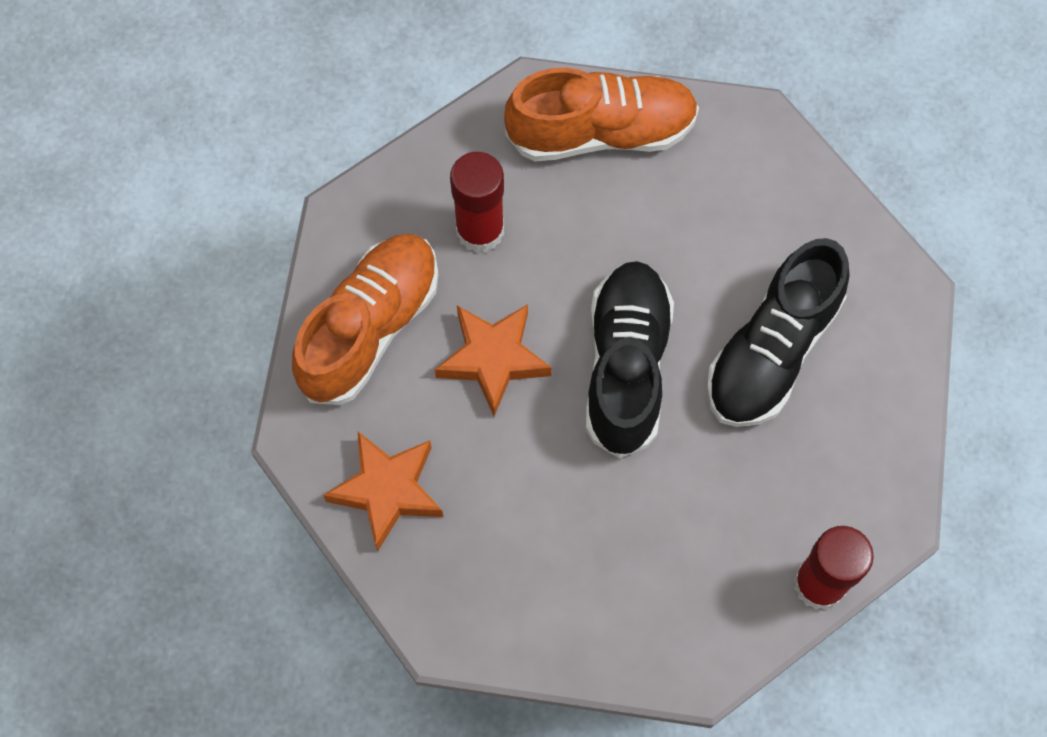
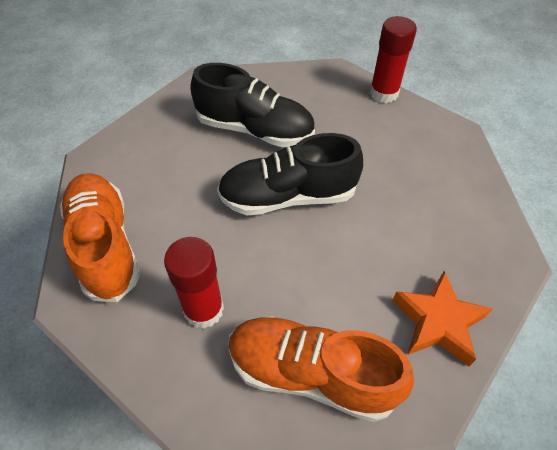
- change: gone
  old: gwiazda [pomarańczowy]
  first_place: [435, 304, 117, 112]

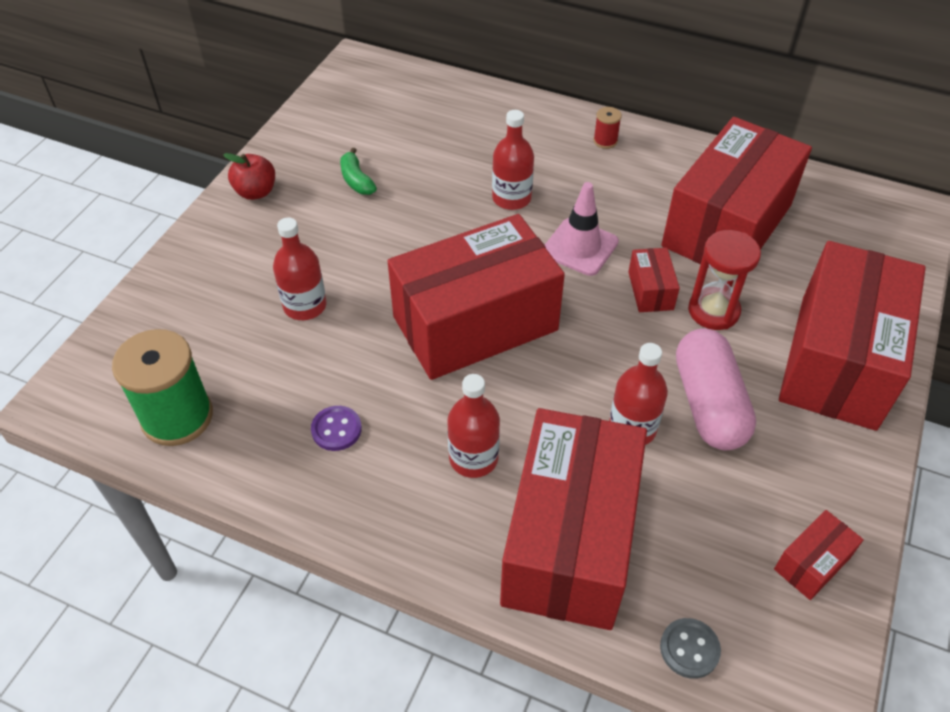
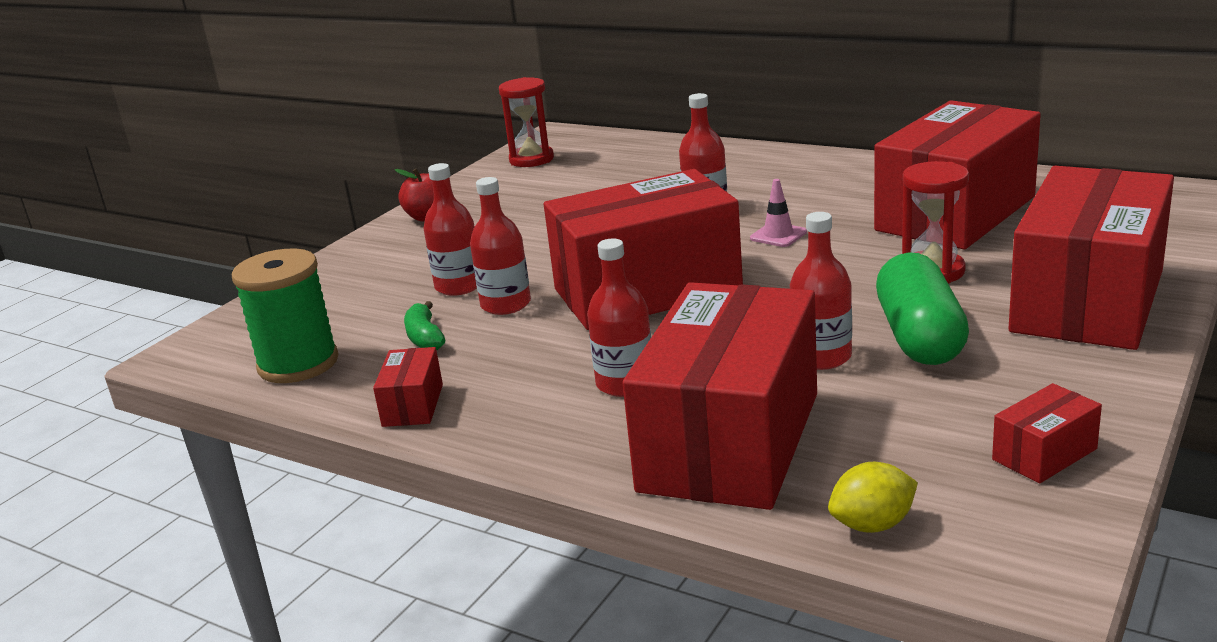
- change: gone
  old: szpulka [czerwony]
  first_place: [593, 107, 29, 42]
- change: shifted
  old: banan [zielony]
  first_place: [340, 148, 37, 47]
  second_place: [404, 301, 41, 49]
- change: scaled
  old: pachołek [różowy]
  first_place: [545, 182, 74, 94]
  second_place: [750, 179, 57, 68]
  factor: 0.63
- change: shifted
  old: pudełko [czerwony]
  first_place: [628, 248, 52, 64]
  second_place: [373, 347, 70, 80]
- change: repainted
  old: kapsułka [różowy]
  new: kapsułka [zielony]
  first_place: [676, 329, 80, 121]
  second_place: [876, 252, 93, 113]
- change: gone
  old: guzik [fioletowy]
  first_place: [311, 406, 51, 45]
- change: swapped
  old: guzik [szary]
  new: cytryna [żółty]
  first_place: [660, 618, 61, 61]
  second_place: [828, 462, 90, 71]
- change: new
  new: klepsydra [czerwony]
  second_place: [499, 77, 55, 90]
- change: new
  new: butelka [czerwony]
  second_place: [470, 177, 61, 138]

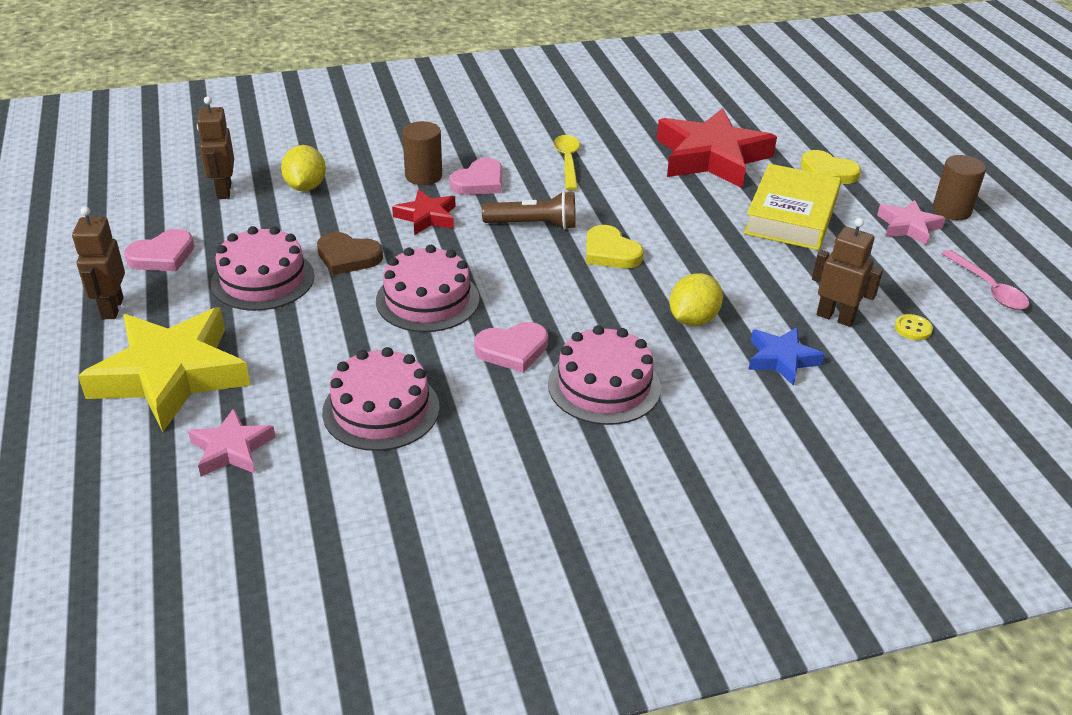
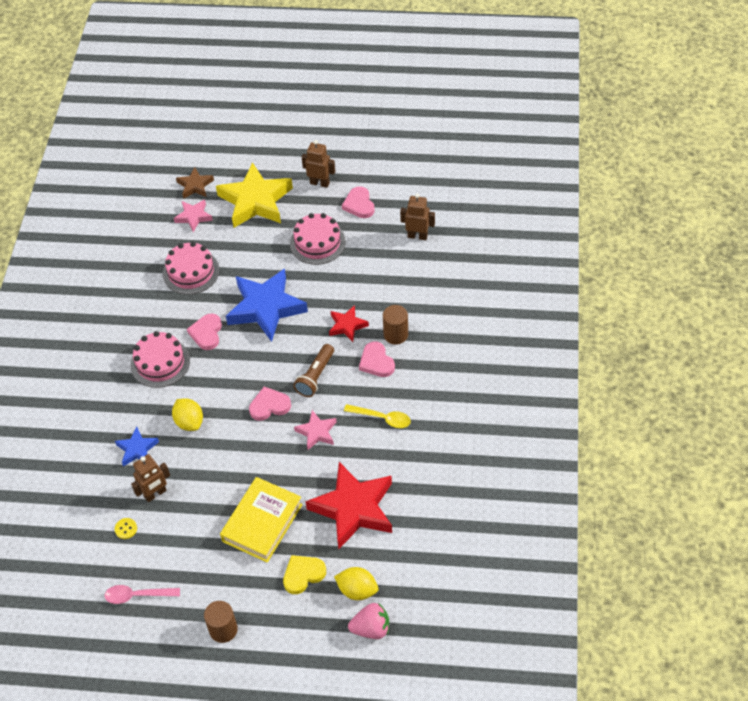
- change: shifted
  old: cytryna [żółty]
  first_place: [281, 145, 45, 46]
  second_place: [334, 567, 45, 33]
- change: rotated
  old: książka [żółty]
  first_place: [744, 164, 97, 86]
  second_place: [220, 477, 83, 86]
  degrees: 75
- change: shifted
  old: gwiazda [różowy]
  first_place: [877, 200, 69, 46]
  second_place: [294, 410, 43, 40]
- change: repainted
  old: serce [żółty]
  new: serce [różowy]
  first_place: [586, 225, 58, 43]
  second_place: [249, 387, 42, 34]
- change: gone
  old: serce [brązowy]
  first_place: [317, 232, 66, 43]
- change: swapped
  old: tort [różowy]
  new: gwiazda [niebieski]
  first_place: [376, 245, 103, 87]
  second_place: [226, 268, 82, 74]
- change: new
  new: gwiazda [brązowy]
  second_place: [176, 167, 38, 32]
- change: new
  new: truskawka [różowy]
  second_place: [348, 603, 41, 36]

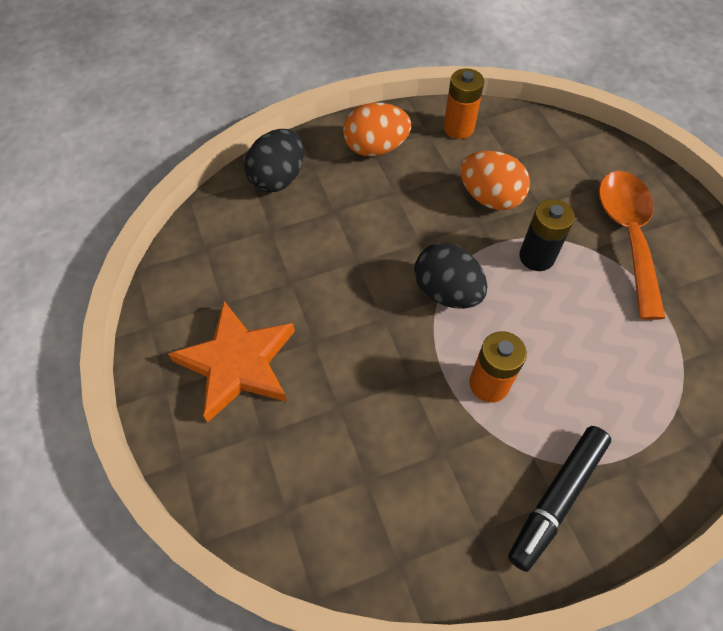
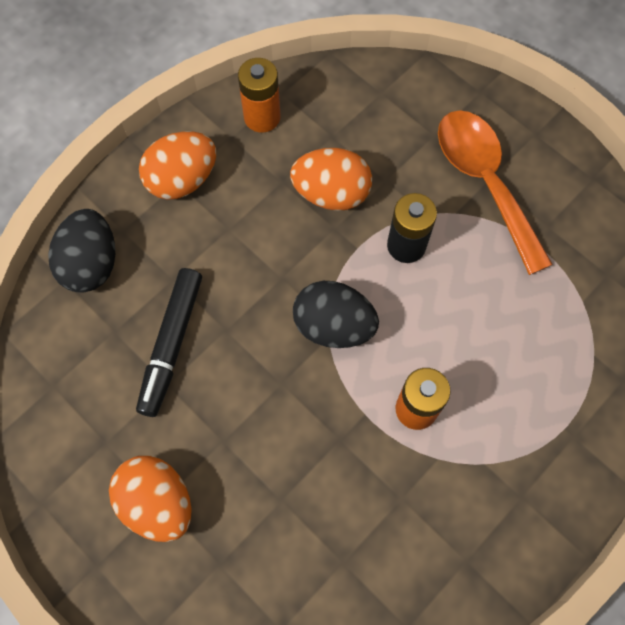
- change: swapped
  old: gwiazda [pomarańczowy]
  new: jajko [pomarańczowy]
  first_place: [168, 301, 127, 122]
  second_place: [109, 456, 82, 86]
- change: shifted
  old: flamaster [czarny]
  first_place: [508, 426, 103, 146]
  second_place: [136, 268, 66, 149]

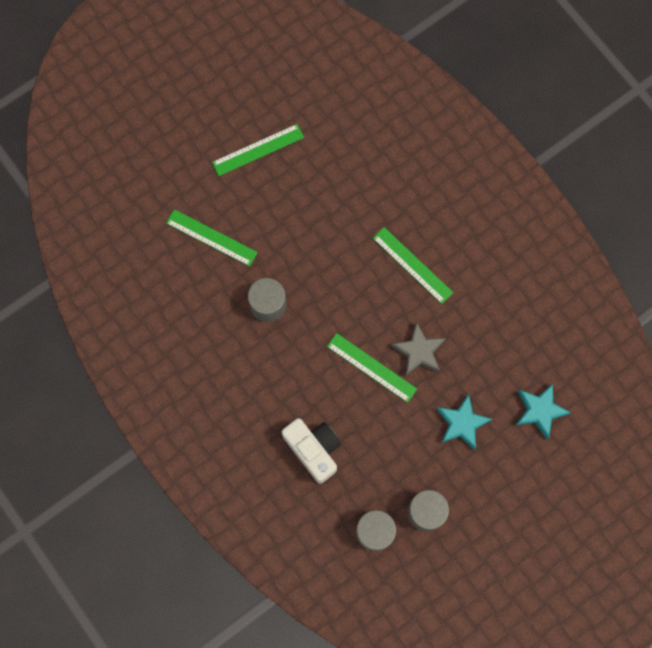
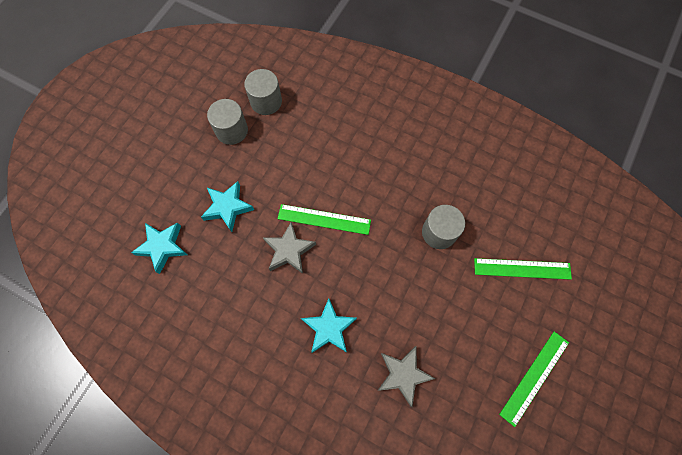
- change: swapped
  old: linijka [zielony]
  new: gwiazda [turkusowy]
  first_place: [373, 227, 81, 77]
  second_place: [301, 298, 56, 55]
- change: gone
  old: aparat fotograficzny [biały]
  first_place: [282, 418, 59, 66]
- change: new
  new: gwiazda [szary]
  second_place: [378, 346, 57, 61]

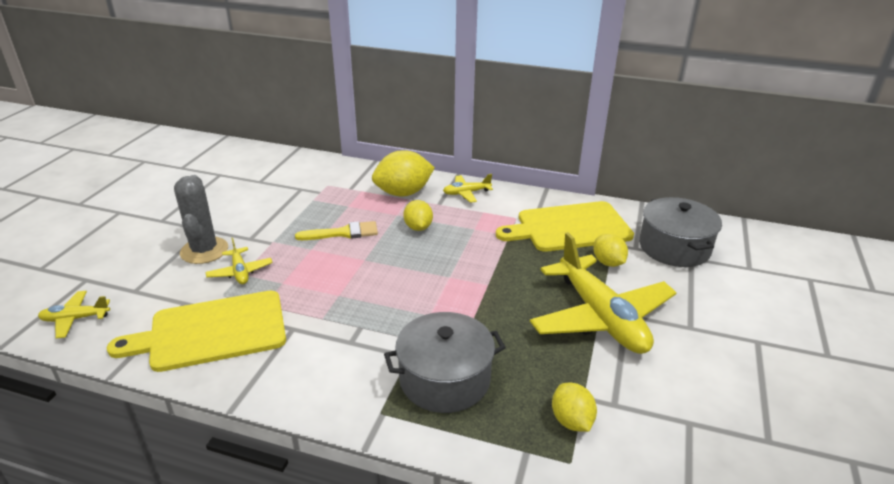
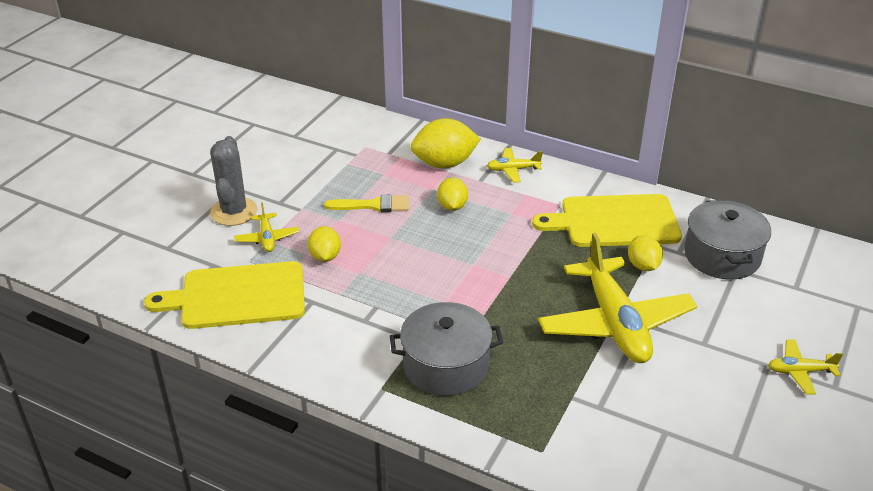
- change: shifted
  old: samolot [żółty]
  first_place: [38, 291, 72, 47]
  second_place: [768, 340, 75, 55]
- change: shifted
  old: cytryna [żółty]
  first_place: [552, 383, 45, 49]
  second_place: [308, 226, 33, 36]

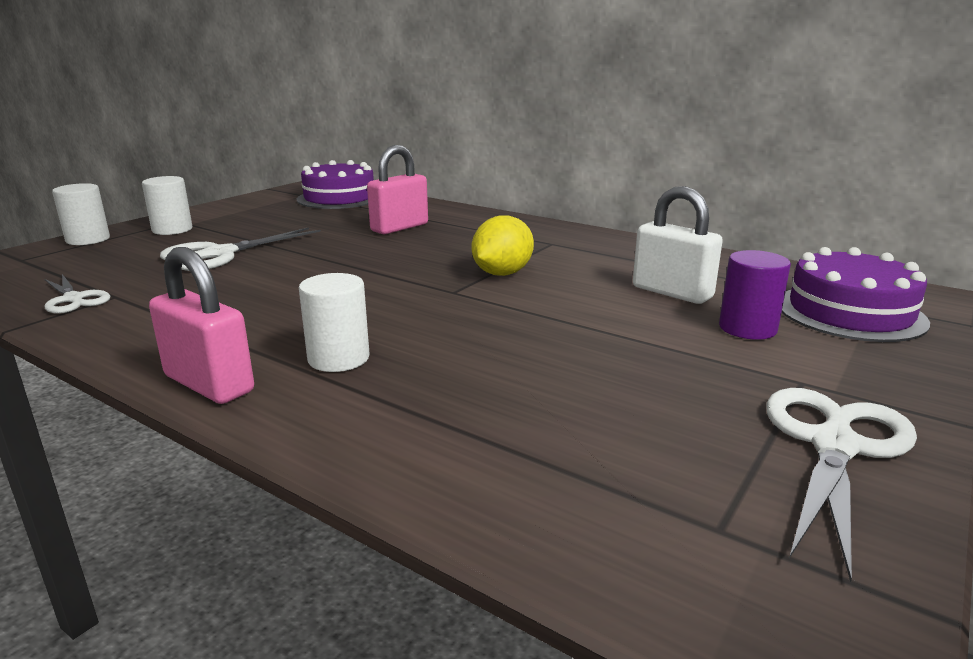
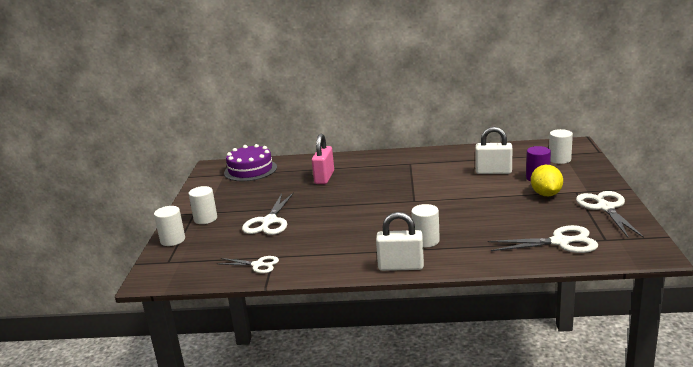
- change: shifted
  old: cytryna [żółty]
  first_place: [471, 216, 63, 60]
  second_place: [531, 165, 32, 31]
- change: repainted
  old: kłódka [różowy]
  new: kłódka [biały]
  first_place: [149, 247, 105, 157]
  second_place: [376, 212, 48, 59]
- change: swapped
  old: tort [fioletowy]
  new: walec [biały]
  first_place: [782, 247, 148, 95]
  second_place: [549, 129, 24, 35]
- change: new
  new: nożyczki [biały]
  second_place: [488, 225, 110, 28]

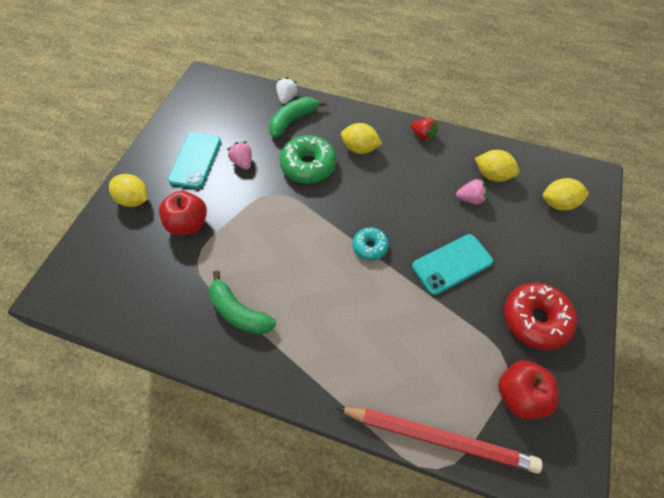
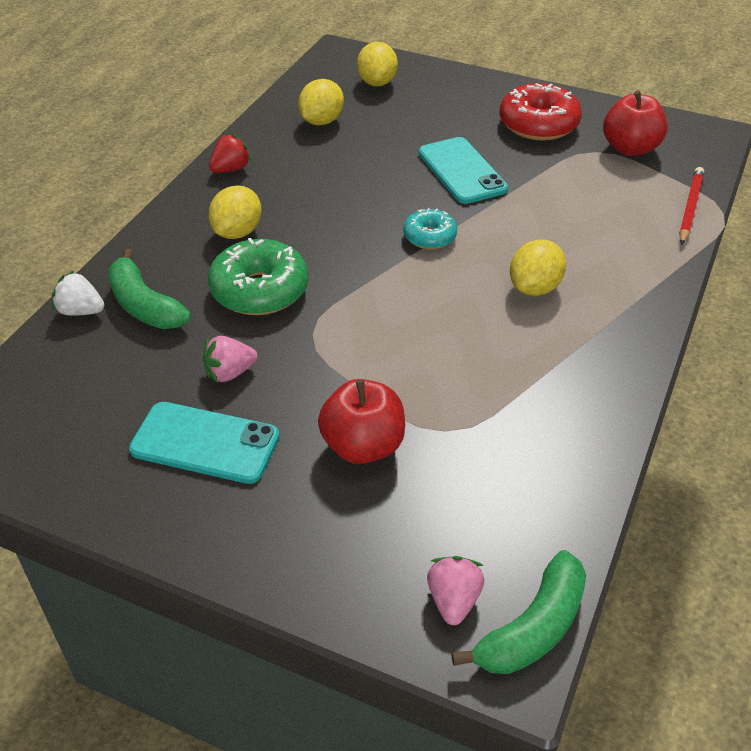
- change: shifted
  old: cytryna [żółty]
  first_place: [109, 174, 38, 33]
  second_place: [510, 239, 56, 57]
- change: shifted
  old: truskawka [różowy]
  first_place: [456, 178, 32, 27]
  second_place: [427, 556, 57, 69]
- change: shifted
  old: banan [zielony]
  first_place: [209, 271, 67, 64]
  second_place: [451, 550, 135, 124]
- change: scaled
  old: ołówek [czerwony]
  first_place: [337, 407, 205, 67]
  second_place: [679, 167, 25, 78]
  factor: 0.57

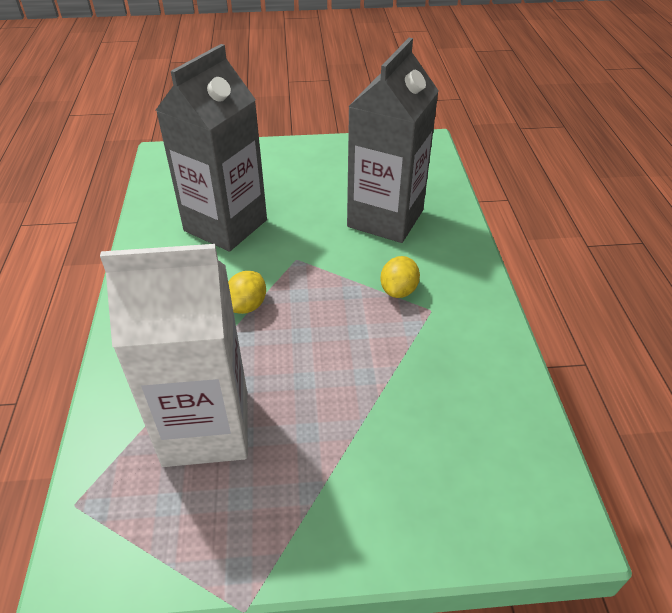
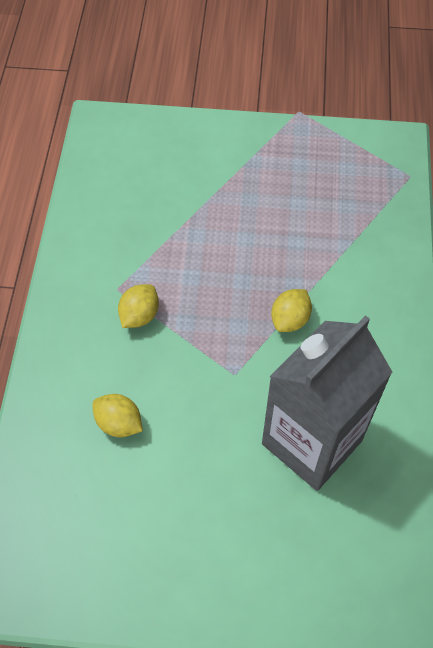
- change: swapped
  old: karton mleka [szary]
  new: cytryna [żółty]
  first_place: [347, 38, 92, 205]
  second_place: [92, 394, 51, 43]
- change: gone
  old: karton mleka [biały]
  first_place: [100, 244, 148, 223]

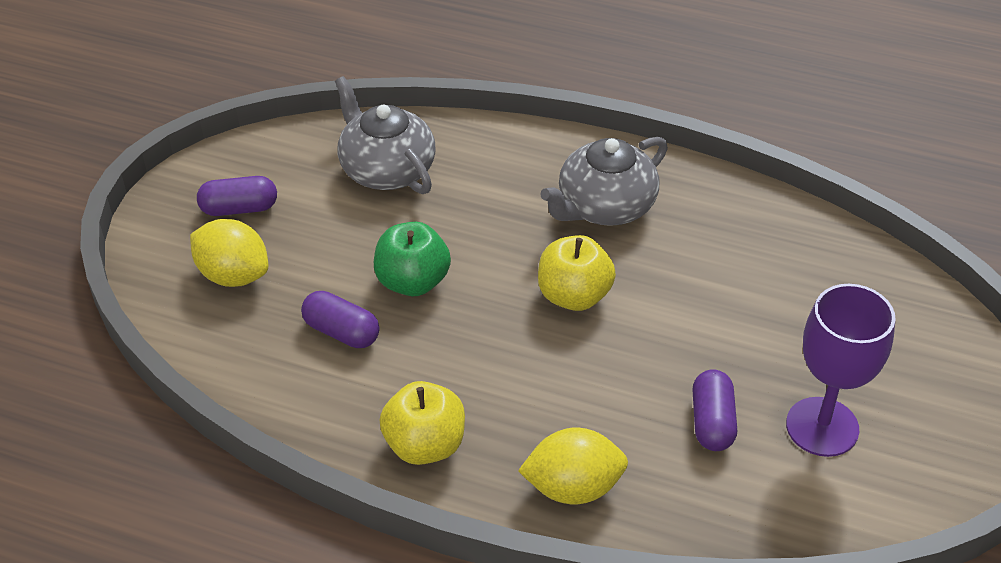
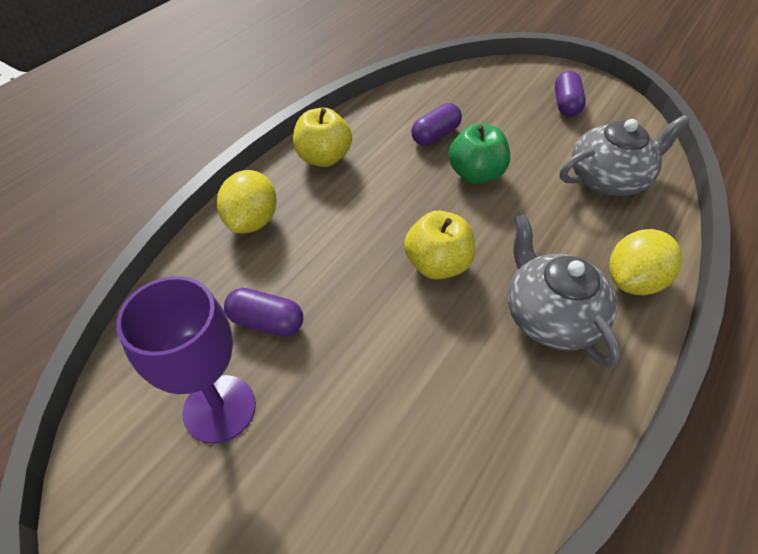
- change: shifted
  old: cytryna [żółty]
  first_place: [190, 219, 78, 68]
  second_place: [609, 229, 73, 66]

